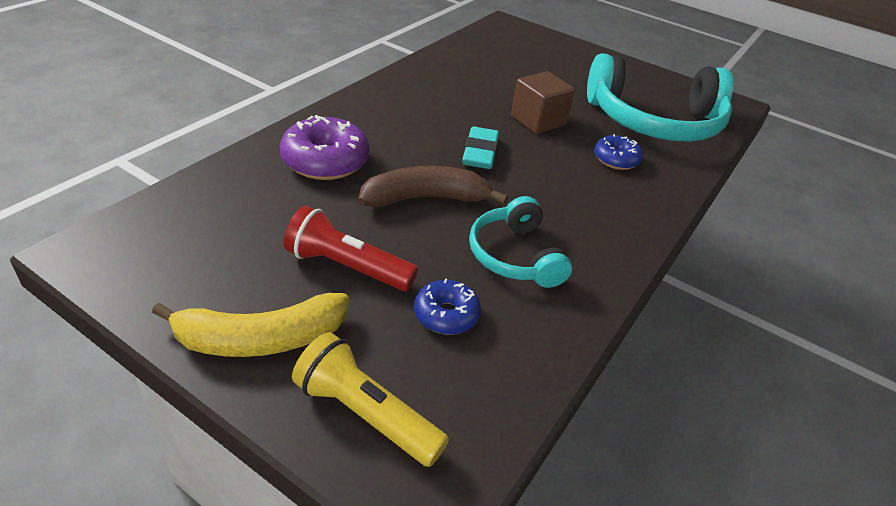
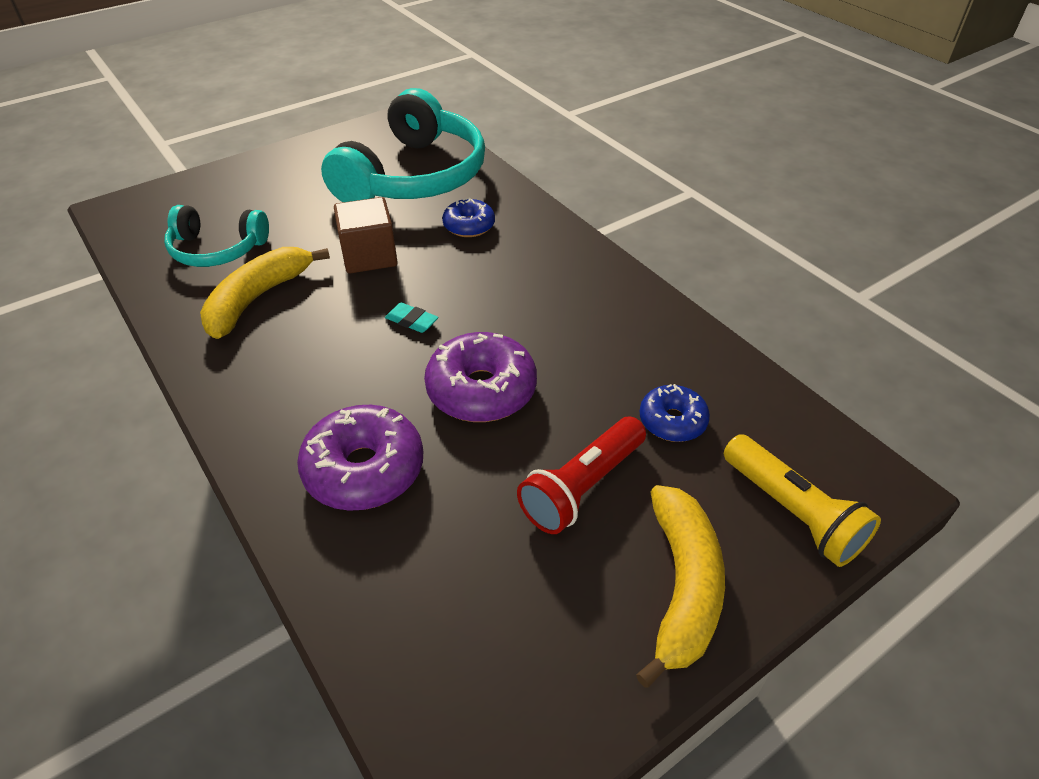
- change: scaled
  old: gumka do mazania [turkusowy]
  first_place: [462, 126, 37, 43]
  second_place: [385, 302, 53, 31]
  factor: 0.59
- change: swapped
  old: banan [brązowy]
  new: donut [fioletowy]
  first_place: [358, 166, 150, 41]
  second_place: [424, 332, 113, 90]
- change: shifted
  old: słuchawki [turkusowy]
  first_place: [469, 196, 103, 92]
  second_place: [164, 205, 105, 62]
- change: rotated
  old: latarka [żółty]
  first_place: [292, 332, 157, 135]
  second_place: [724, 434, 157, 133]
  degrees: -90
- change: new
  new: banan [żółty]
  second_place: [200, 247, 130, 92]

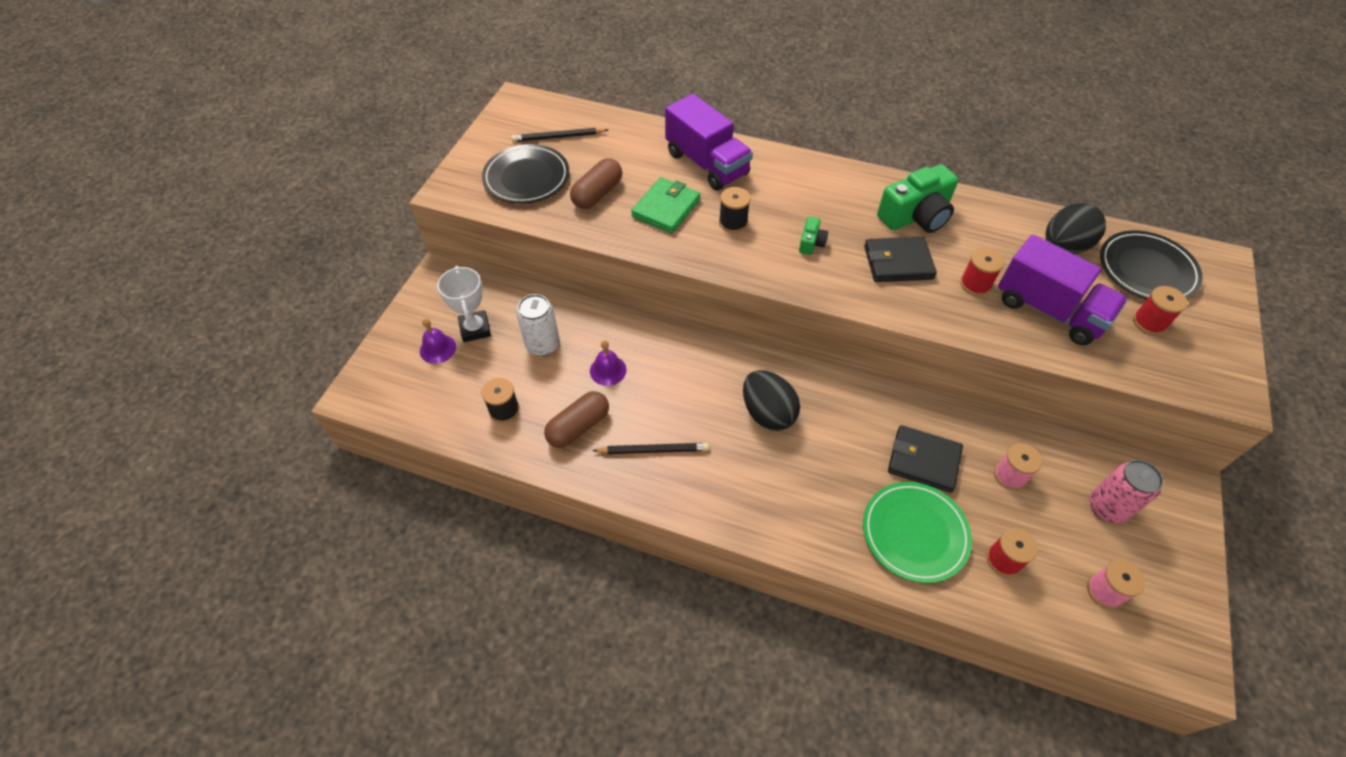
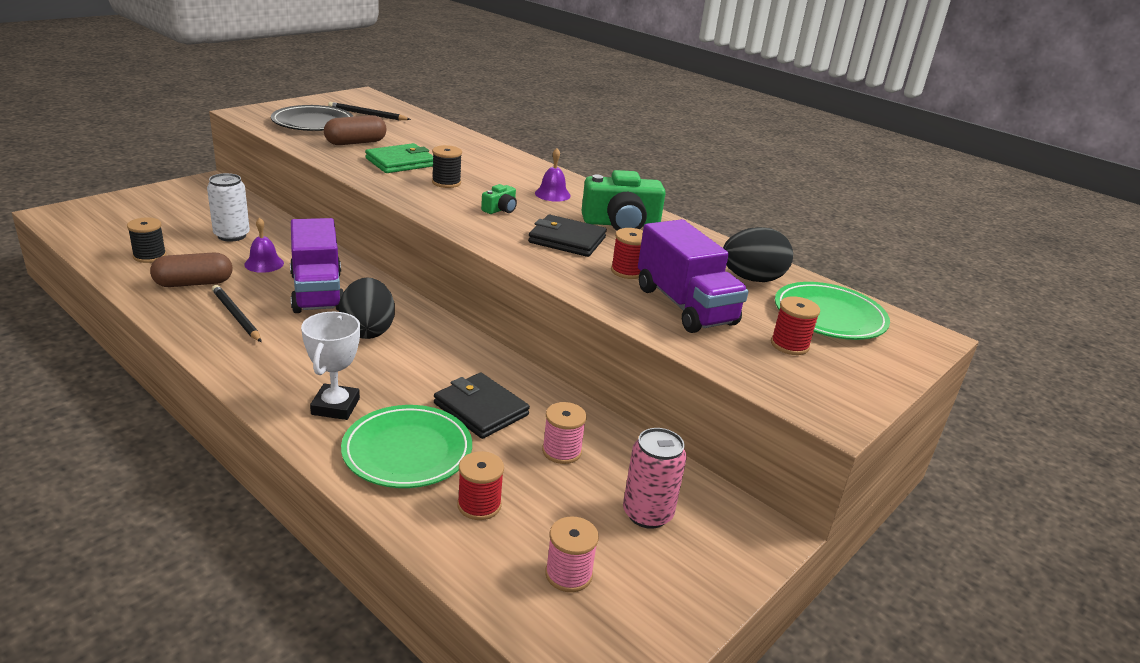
- change: shifted
  old: ciężarówka [fioletowy]
  first_place: [665, 94, 88, 97]
  second_place: [290, 218, 54, 95]
- change: repainted
  old: talerz [czarny]
  new: talerz [zielony]
  first_place: [1100, 230, 103, 69]
  second_place: [775, 282, 115, 58]
- change: shifted
  old: puchar [biały]
  first_place: [437, 266, 54, 76]
  second_place: [301, 312, 59, 108]
- change: shifted
  old: dzwonek [fioletowy]
  first_place: [420, 318, 36, 46]
  second_place: [535, 148, 36, 54]
- change: rotated
  old: ołówek [czarny]
  first_place: [592, 443, 117, 11]
  second_place: [212, 285, 50, 57]
  degrees: -150

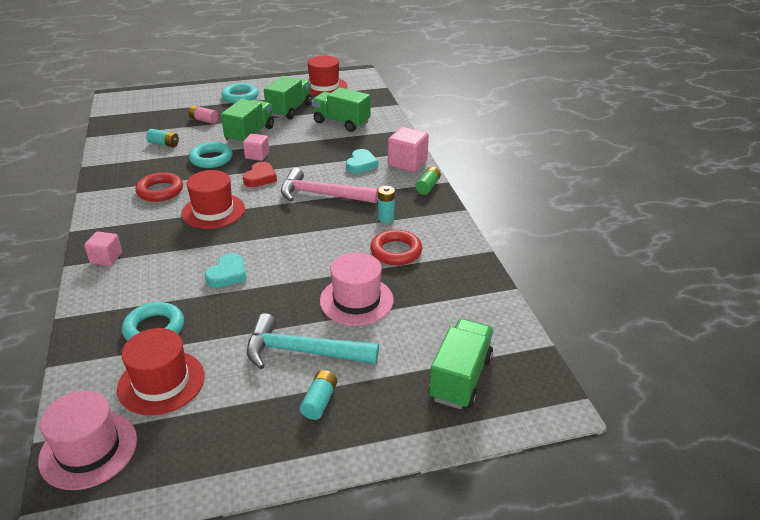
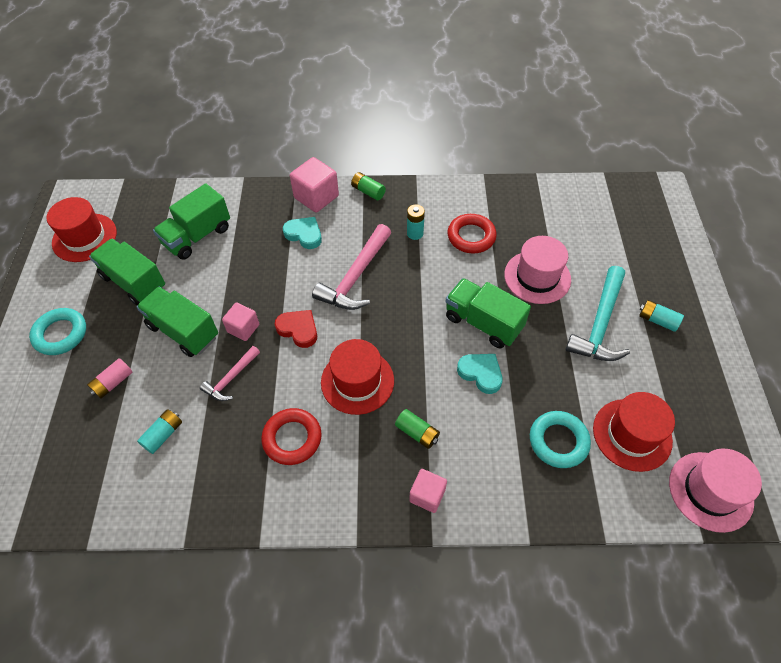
- change: swapped
  old: pierścień [turkusowy]
  new: młotek [różowy]
  first_place: [189, 142, 43, 26]
  second_place: [200, 346, 60, 55]
- change: shifted
  old: ciężarówka [zielony]
  first_place: [428, 319, 66, 90]
  second_place: [445, 278, 86, 70]
- change: new
  new: bateria [zielony]
  second_place: [395, 409, 45, 40]

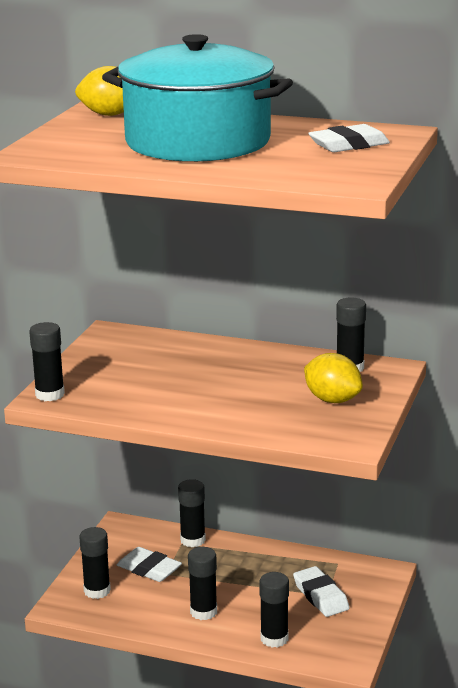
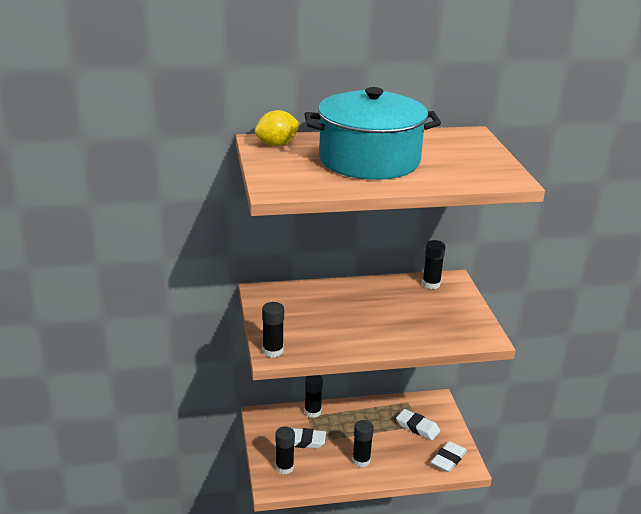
- change: shifted
  old: gumka do mazania [biały]
  first_place: [308, 124, 82, 28]
  second_place: [431, 441, 36, 31]
- change: gone
  old: cytryna [żółty]
  first_place: [304, 353, 59, 50]
- change: gone
  old: klej w sztyfcie [czarny]
  first_place: [259, 572, 30, 76]

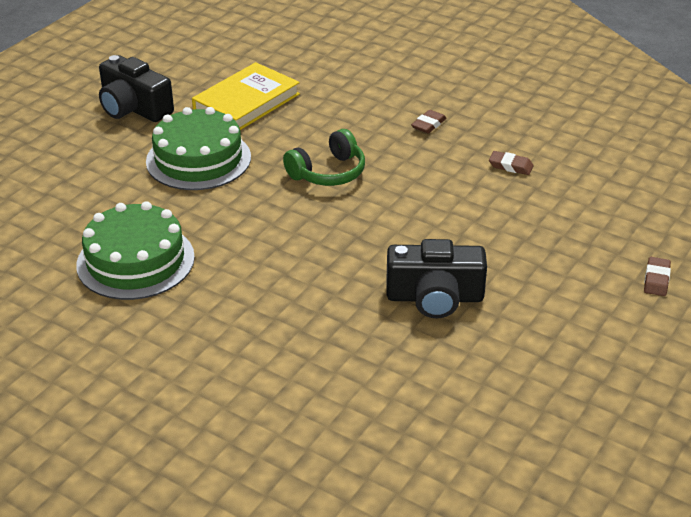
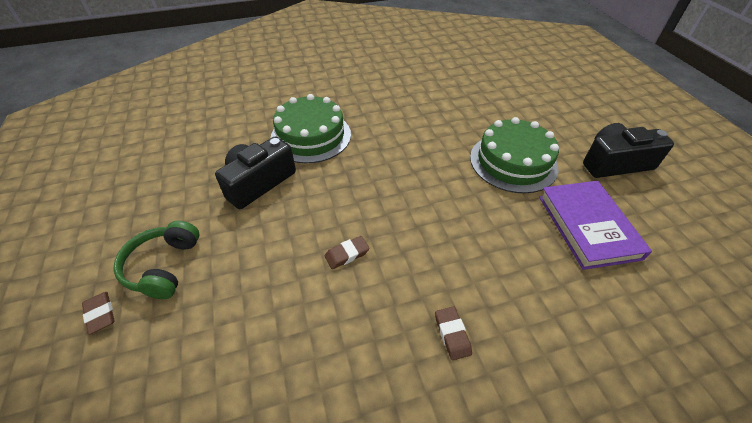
- change: repainted
  old: książka [żółty]
  new: książka [fioletowy]
  first_place: [192, 62, 108, 68]
  second_place: [539, 181, 113, 89]
- change: shifted
  old: słuchawki [zielony]
  first_place: [283, 129, 82, 57]
  second_place: [113, 221, 86, 78]
- change: shifted
  old: gumka do mazania [brązowy]
  first_place: [489, 151, 44, 24]
  second_place: [325, 236, 44, 33]
- change: shifted
  old: tort [zielony]
  first_place: [76, 201, 119, 99]
  second_place: [271, 94, 80, 69]

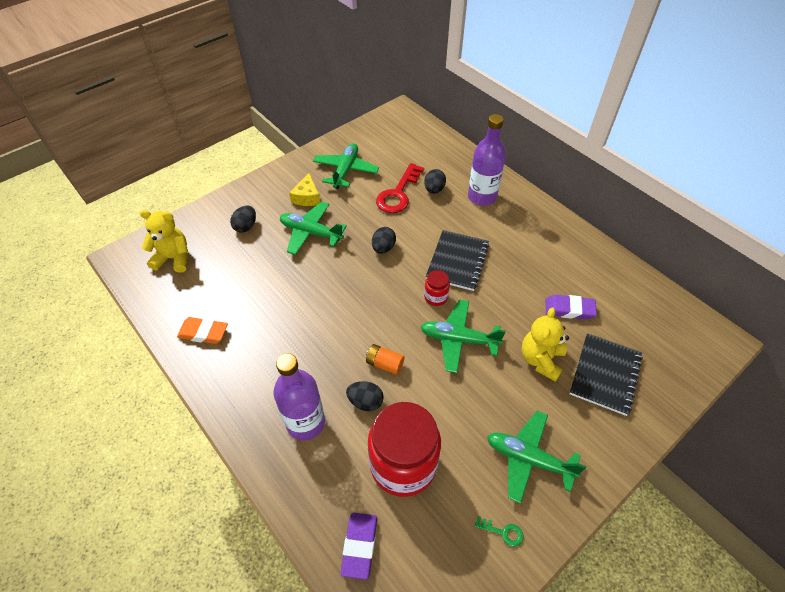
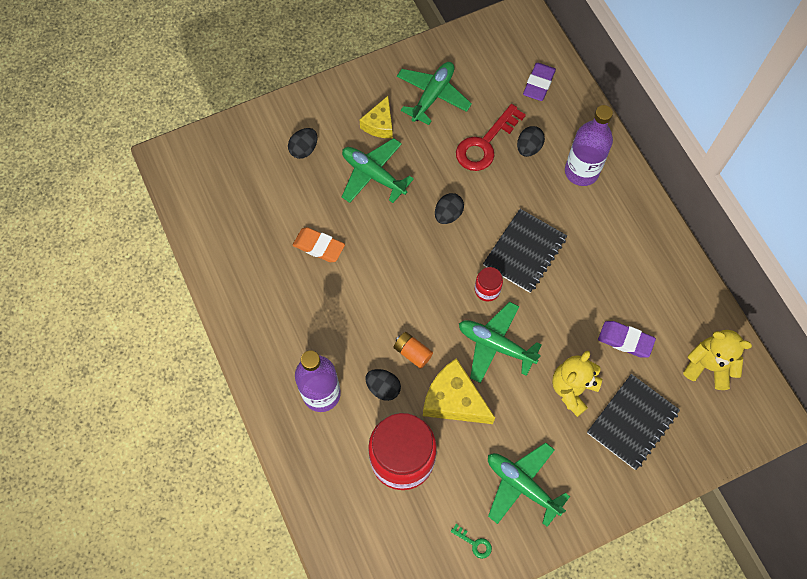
- change: shifted
  old: miś [żółty]
  first_place: [140, 210, 48, 63]
  second_place: [683, 330, 69, 60]
- change: shifted
  old: gumka do mazania [pomarańczowy]
  first_place: [177, 317, 51, 27]
  second_place: [293, 227, 52, 35]
- change: shifted
  old: gumka do mazania [fioletowy]
  first_place: [341, 513, 36, 67]
  second_place: [523, 63, 33, 38]
- change: new
  new: ser [żółty]
  second_place: [423, 358, 72, 66]

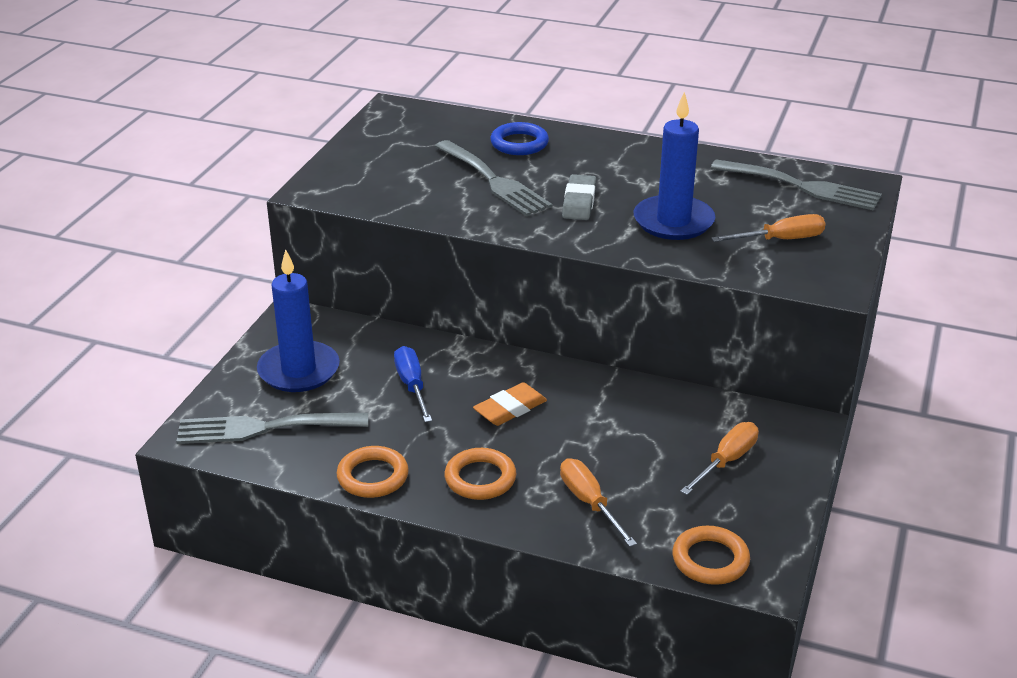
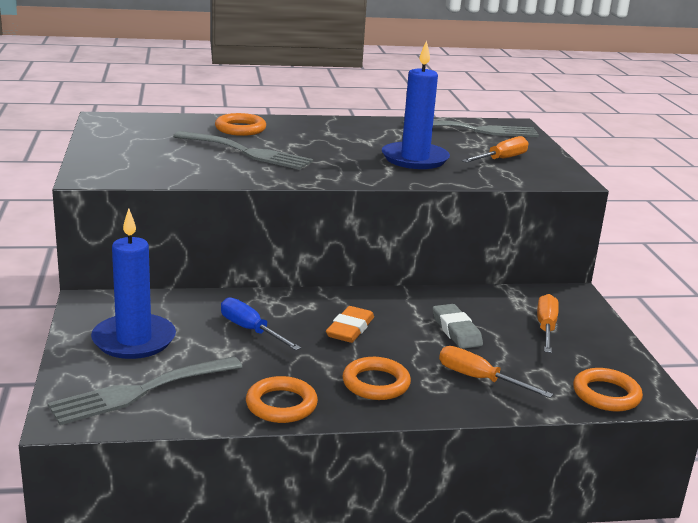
- change: repainted
  old: pierścień [niebieski]
  new: pierścień [pomarańczowy]
  first_place: [490, 122, 59, 33]
  second_place: [215, 113, 51, 23]
- change: shifted
  old: gumka do mazania [szary]
  first_place: [562, 174, 34, 46]
  second_place: [433, 304, 50, 45]

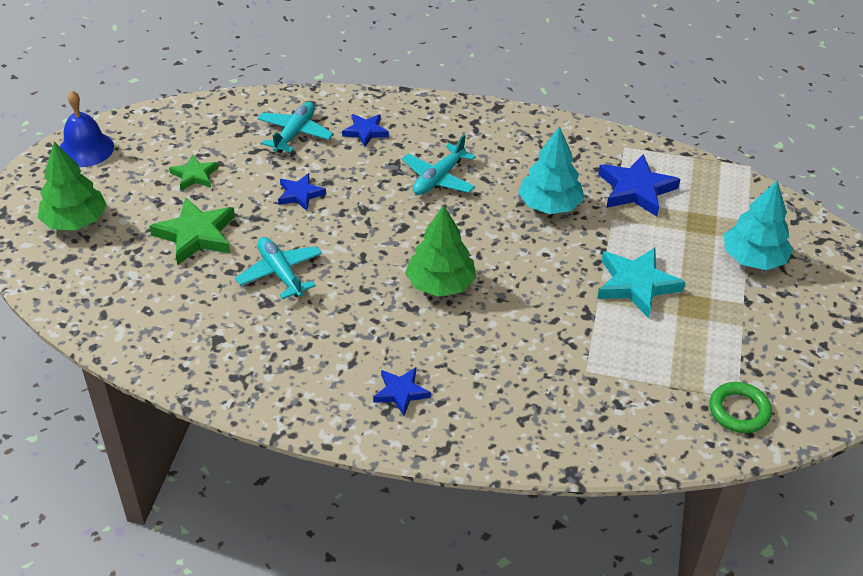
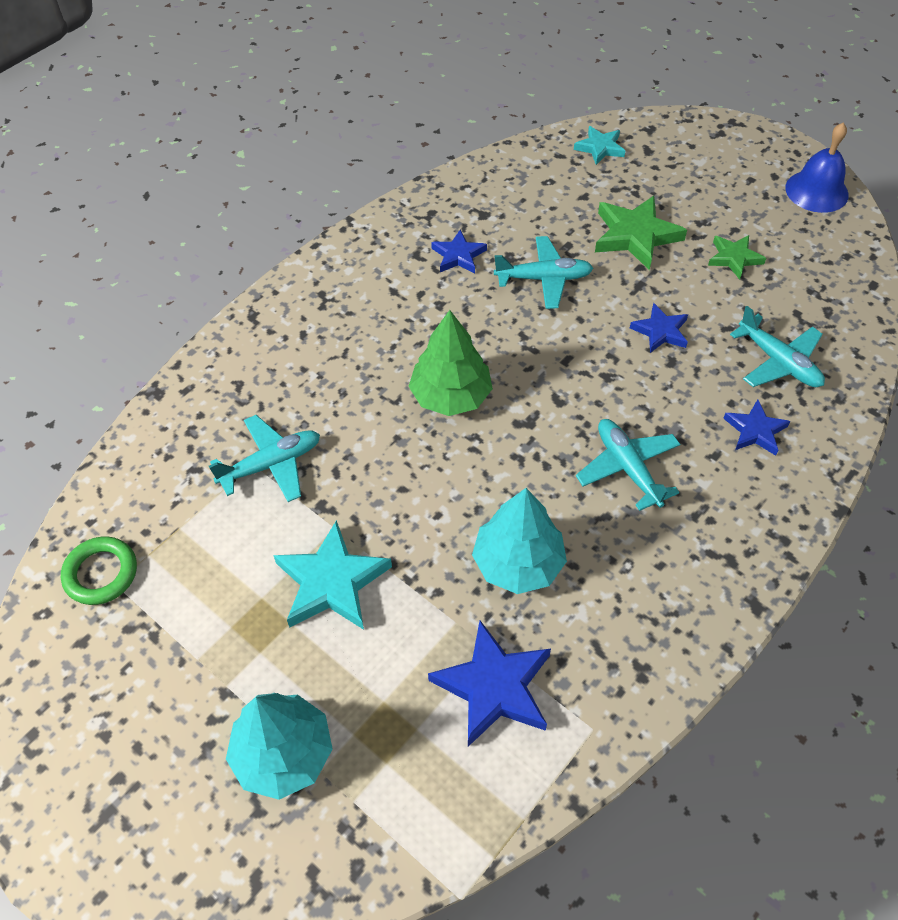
- change: gone
  old: drzewko [zielony]
  first_place: [38, 142, 69, 88]
- change: shifted
  old: gwiazda [niebieski]
  first_place: [373, 368, 58, 48]
  second_place: [431, 230, 56, 43]
- change: new
  new: gwiazda [turkusowy]
  second_place: [574, 126, 51, 39]
- change: new
  new: samolot [turkusowy]
  second_place: [209, 415, 111, 87]

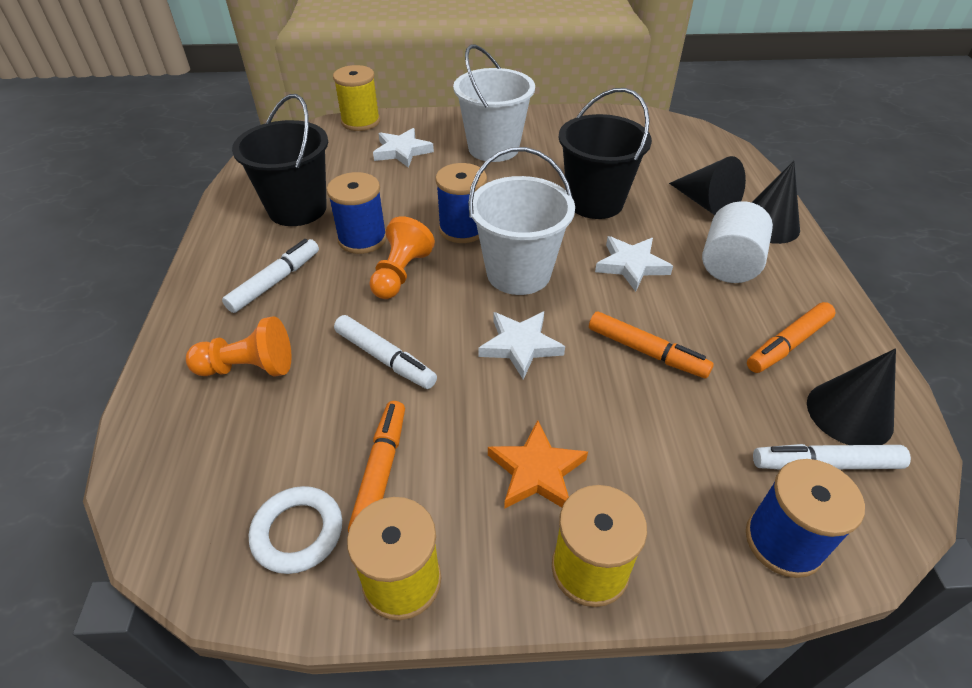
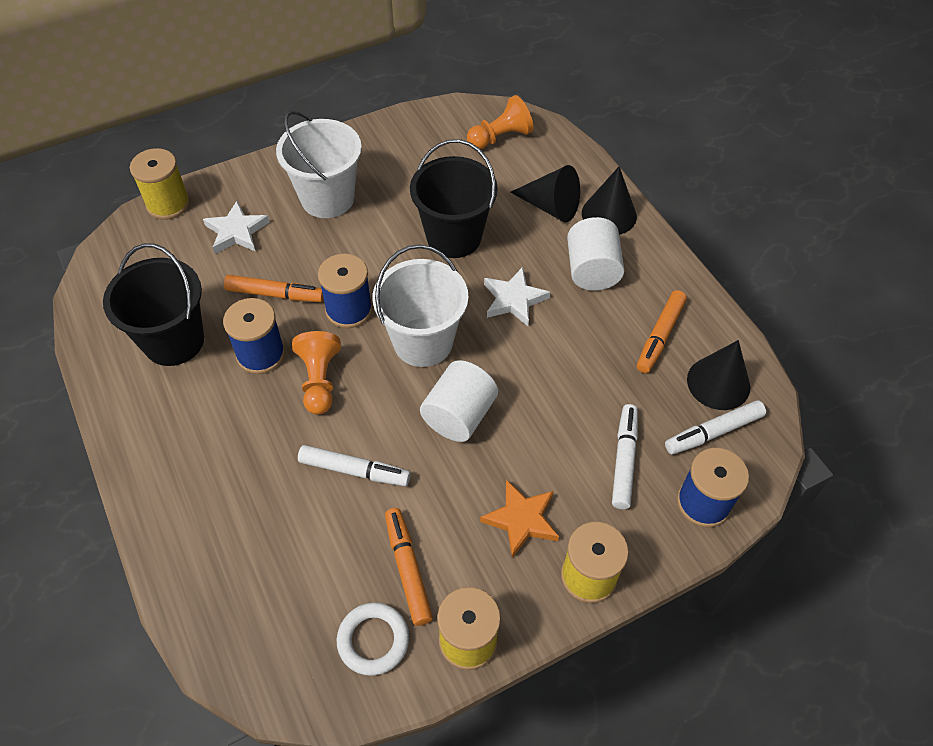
- change: shifted
  old: flamaster [biały]
  first_place: [222, 239, 97, 74]
  second_place: [612, 404, 26, 105]
- change: swapped
  old: gwiazda [biały]
  new: walec [biały]
  first_place: [478, 311, 87, 69]
  second_place: [420, 360, 78, 82]
- change: shifted
  old: flamaster [pomarańczowy]
  first_place: [589, 311, 125, 67]
  second_place: [224, 275, 100, 27]
- change: shifted
  old: pionek [pomarańczowy]
  first_place: [186, 316, 106, 60]
  second_place: [467, 95, 67, 54]

